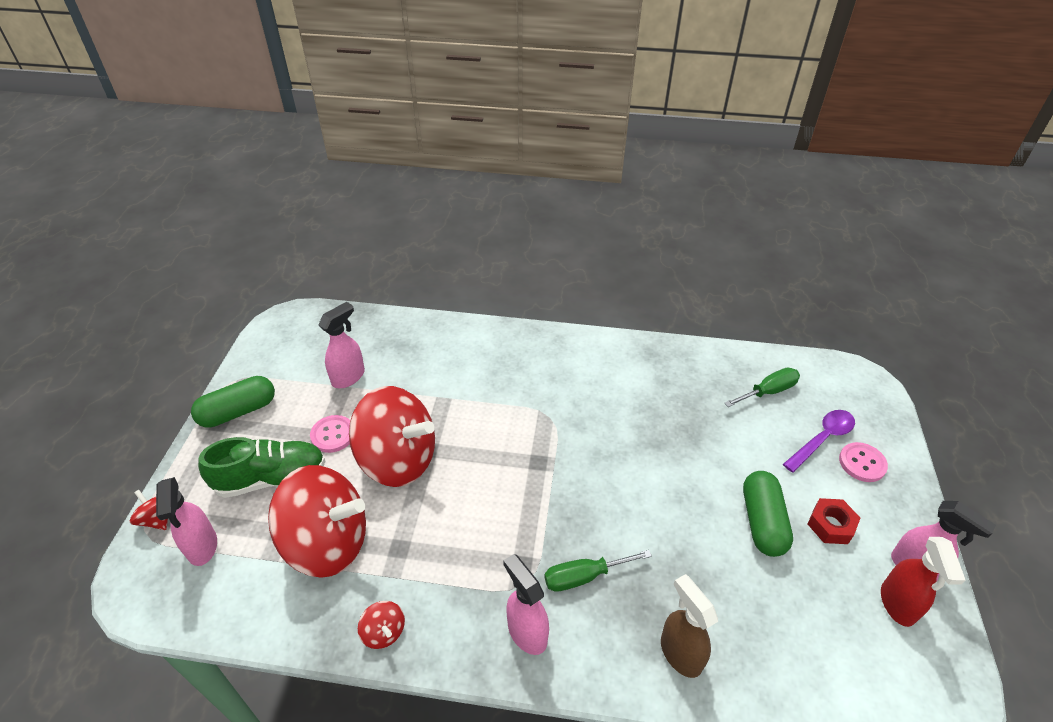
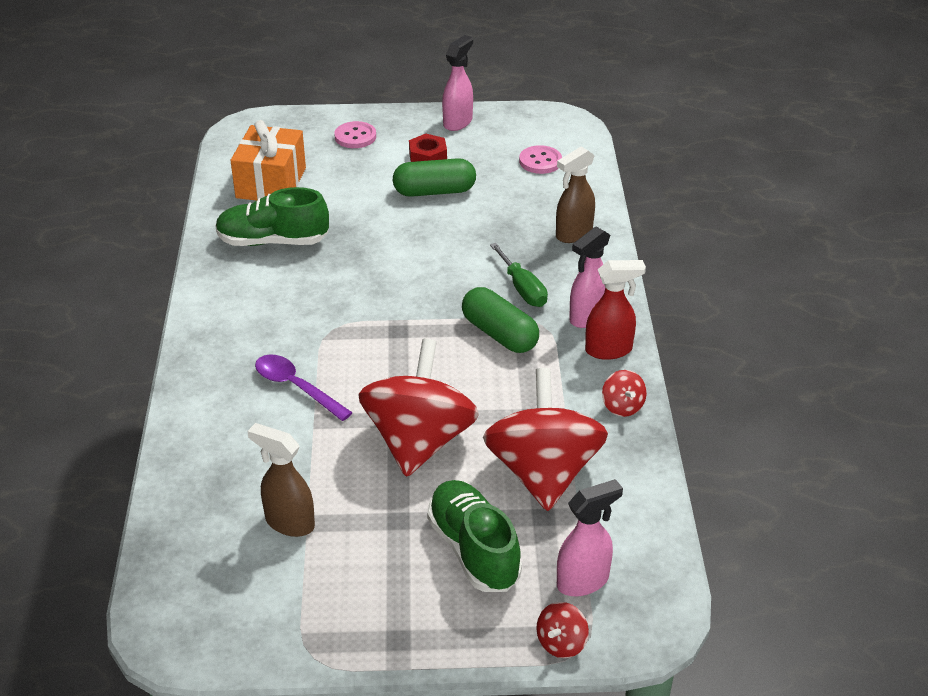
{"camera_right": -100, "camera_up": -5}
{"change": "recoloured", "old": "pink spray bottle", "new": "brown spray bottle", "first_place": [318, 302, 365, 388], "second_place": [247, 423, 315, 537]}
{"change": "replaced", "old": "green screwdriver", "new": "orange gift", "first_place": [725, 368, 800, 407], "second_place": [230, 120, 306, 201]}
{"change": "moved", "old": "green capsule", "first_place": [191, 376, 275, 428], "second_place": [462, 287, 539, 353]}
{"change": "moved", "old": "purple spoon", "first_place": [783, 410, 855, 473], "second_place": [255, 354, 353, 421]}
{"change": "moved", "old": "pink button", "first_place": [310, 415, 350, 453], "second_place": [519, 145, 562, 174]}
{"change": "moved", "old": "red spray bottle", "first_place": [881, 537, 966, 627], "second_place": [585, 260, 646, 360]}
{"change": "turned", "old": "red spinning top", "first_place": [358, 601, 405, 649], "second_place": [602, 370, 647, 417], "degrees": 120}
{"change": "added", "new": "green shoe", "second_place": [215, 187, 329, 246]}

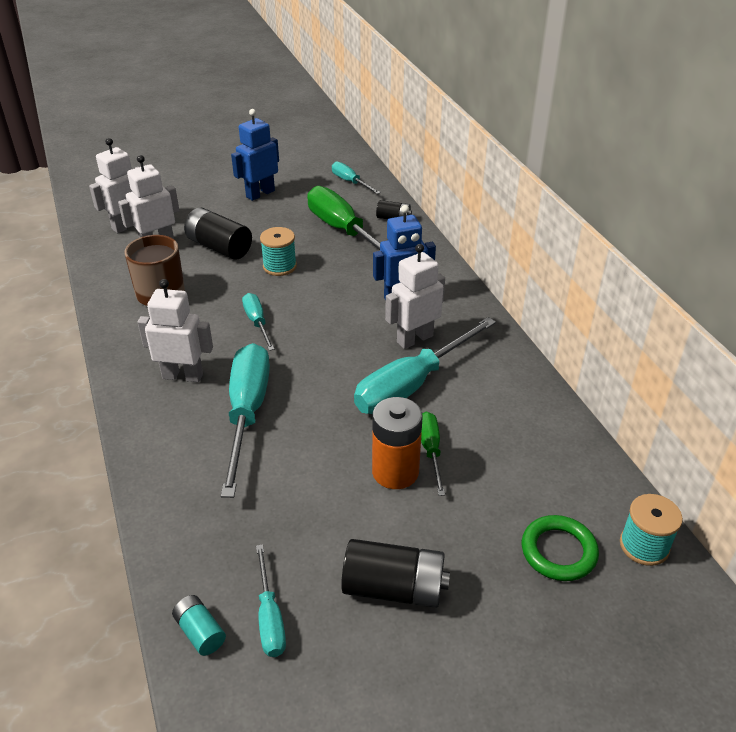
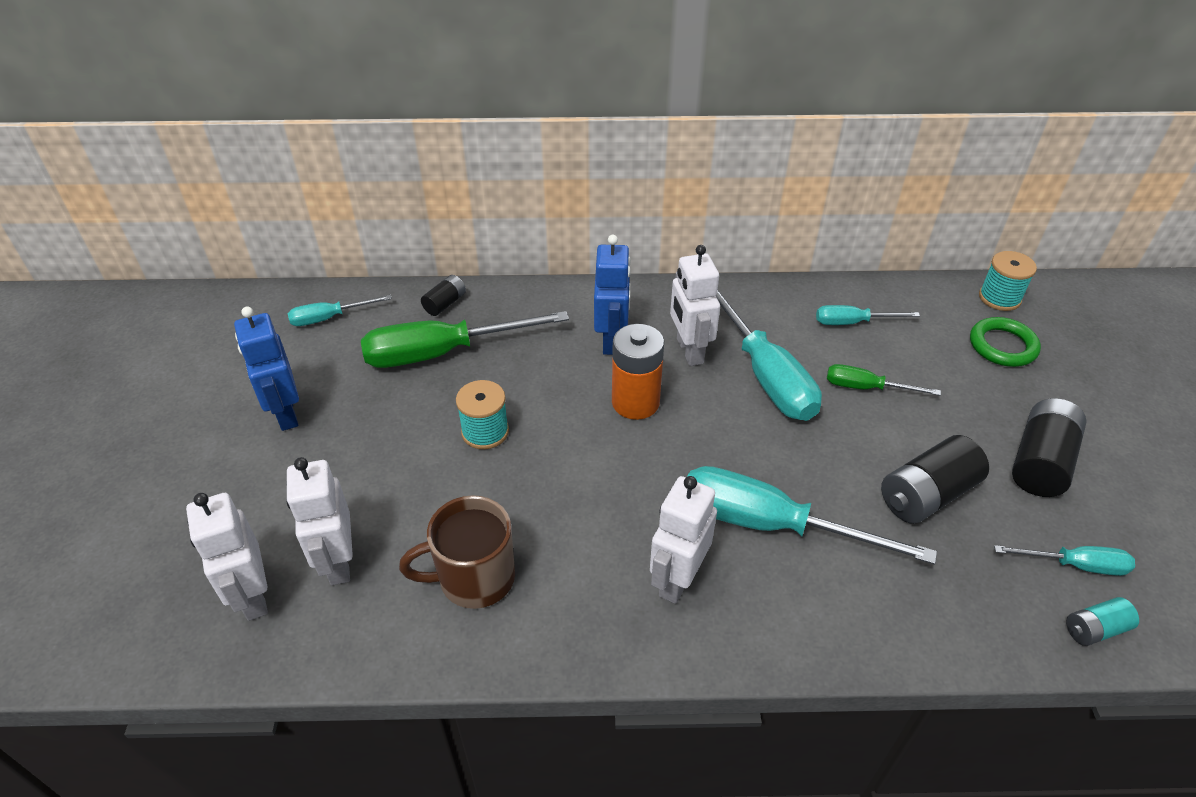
{"camera_right": -70, "camera_up": 5}
{"change": "moved", "old": "black battery", "first_place": [184, 207, 252, 260], "second_place": [881, 435, 989, 524]}
{"change": "moved", "old": "turquoise screwdriver", "first_place": [242, 293, 275, 351], "second_place": [816, 305, 920, 325]}
{"change": "moved", "old": "orange battery", "first_place": [372, 397, 423, 489], "second_place": [612, 324, 664, 420]}

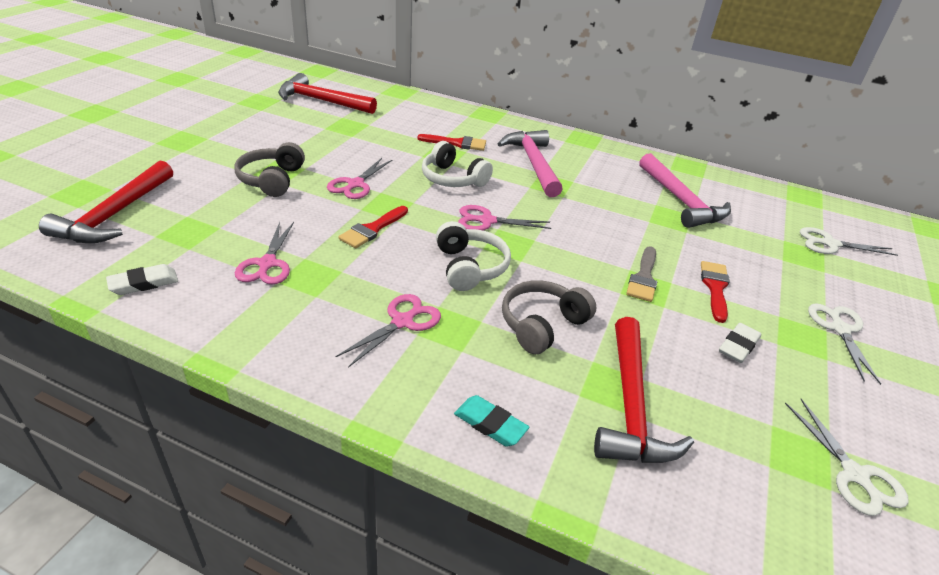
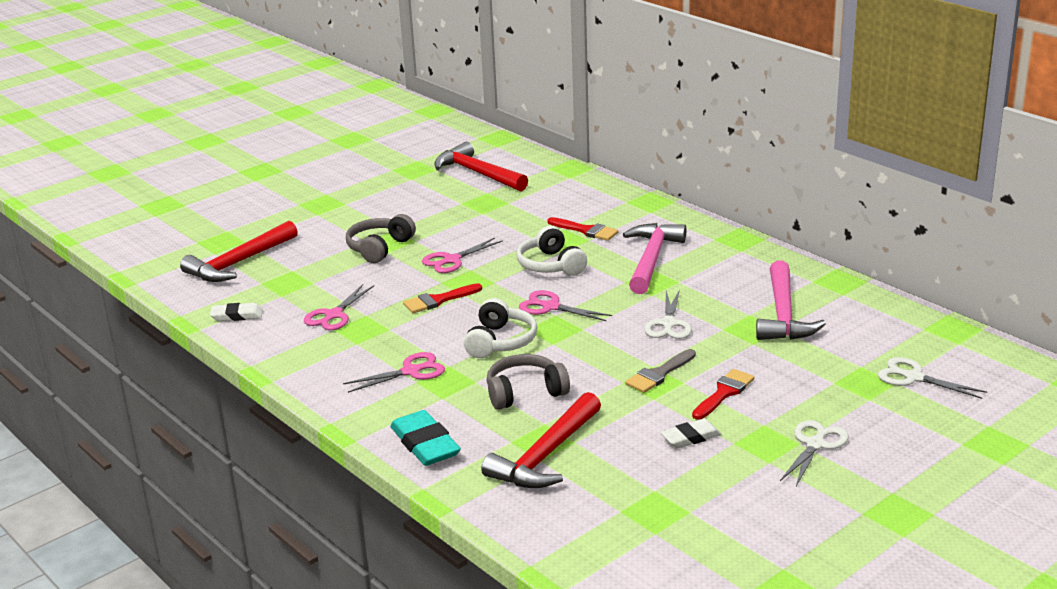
{"camera_right": 30, "camera_up": -10}
{"change": "resized", "old": "turquoise eraser", "first_place": [454, 395, 529, 447], "second_place": [390, 410, 461, 466], "factor": 1.6}
{"change": "moved", "old": "white scissors", "first_place": [785, 399, 909, 516], "second_place": [644, 290, 692, 339]}

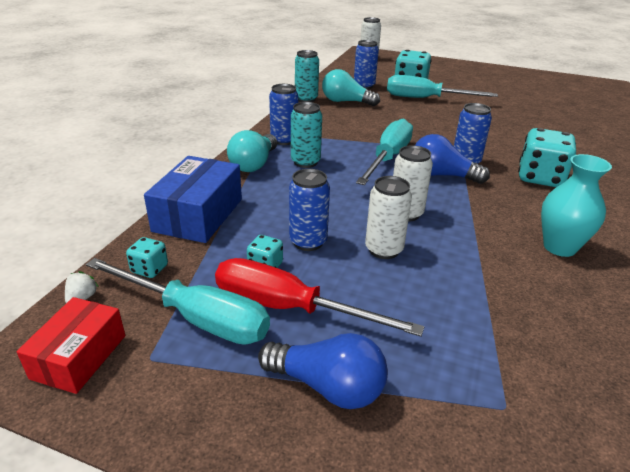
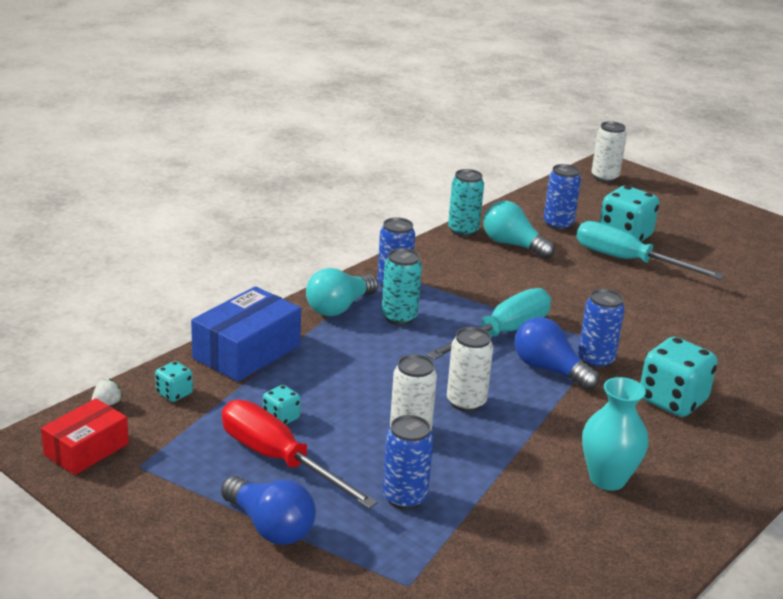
{"camera_right": 20, "camera_up": -5}
{"change": "moved", "old": "blue can", "first_place": [289, 169, 330, 251], "second_place": [383, 415, 433, 510]}
{"change": "removed", "old": "turquoise screwdriver", "first_place": [86, 258, 270, 345]}

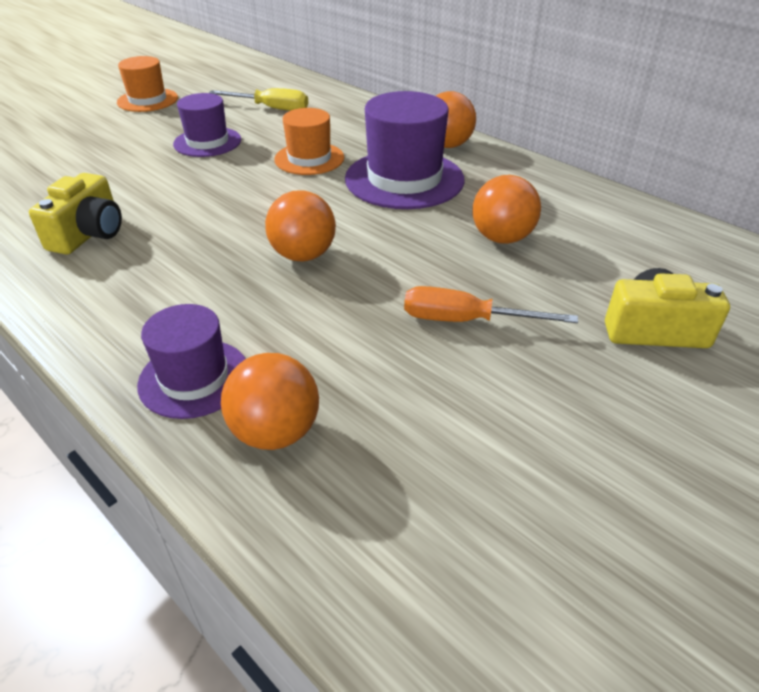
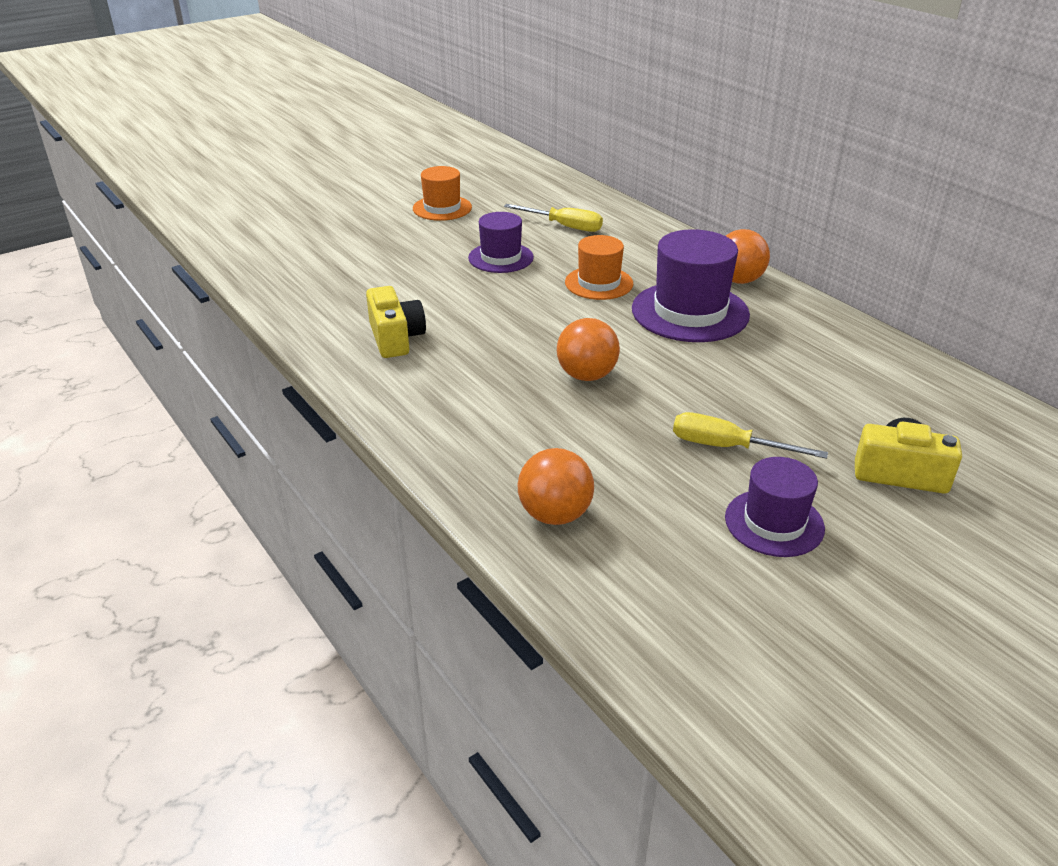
{"camera_right": 10, "camera_up": -5}
{"change": "turned", "old": "yellow camera", "first_place": [29, 173, 122, 255], "second_place": [366, 286, 426, 358], "degrees": -45}
{"change": "removed", "old": "orange ball", "first_place": [473, 175, 541, 244]}
{"change": "recoloured", "old": "orange screwdriver", "new": "yellow screwdriver", "first_place": [404, 286, 578, 323], "second_place": [673, 412, 828, 459]}
{"change": "moved", "old": "purple hat", "first_place": [137, 304, 246, 419], "second_place": [725, 457, 825, 557]}

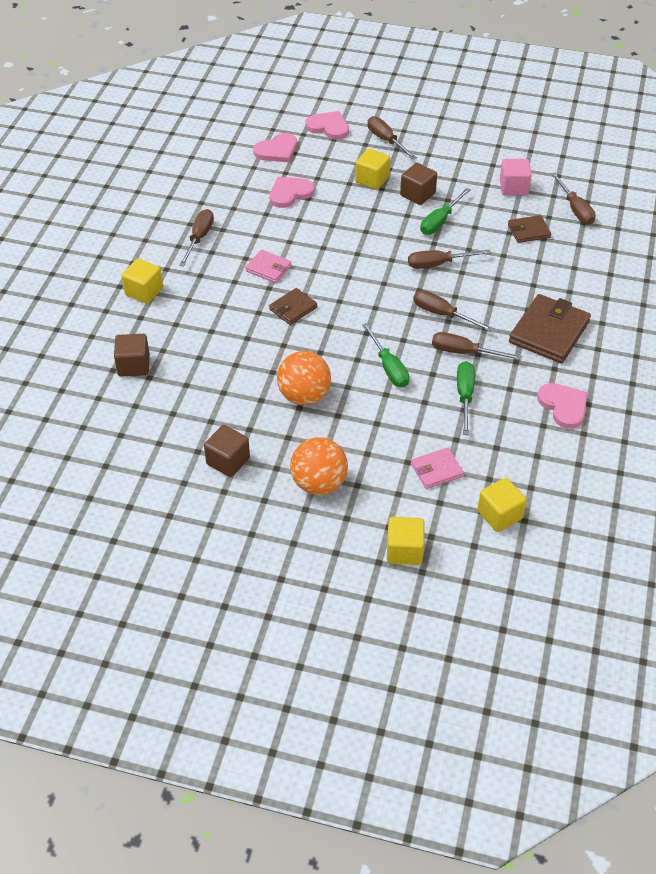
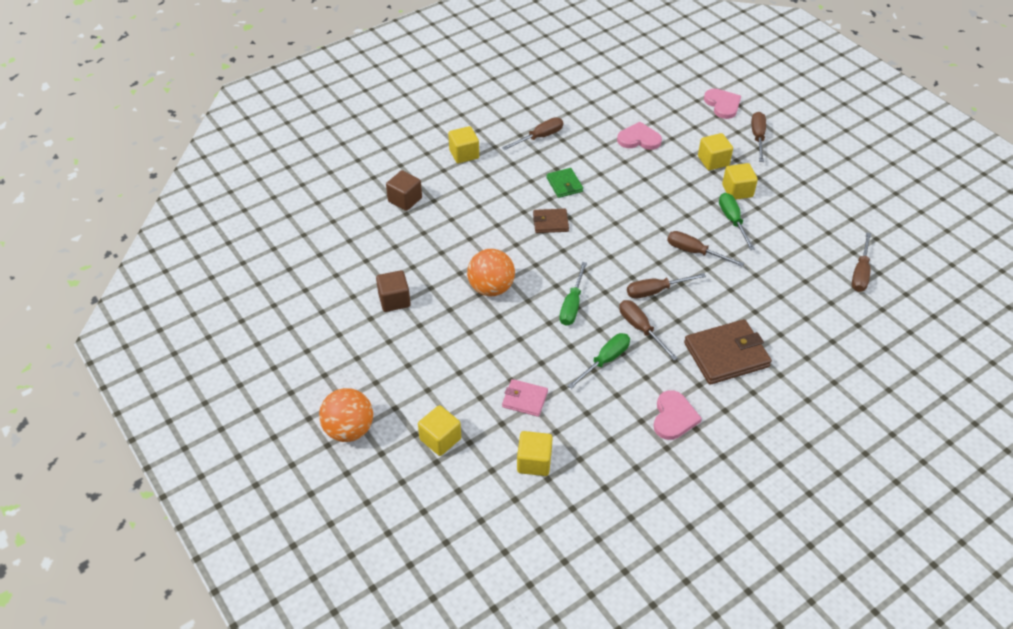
{"camera_right": 40, "camera_up": 0}
{"change": "removed", "old": "pink heart", "first_place": [253, 133, 297, 162]}
{"change": "removed", "old": "pink cube", "first_place": [500, 159, 532, 195]}
{"change": "recoloured", "old": "brown cube", "new": "yellow cube", "first_place": [400, 163, 437, 205], "second_place": [722, 163, 758, 200]}
{"change": "turned", "old": "green screwdriver", "first_place": [420, 188, 470, 235], "second_place": [719, 193, 755, 250], "degrees": 90}
{"change": "removed", "old": "brown wallet", "first_place": [508, 215, 551, 243]}
{"change": "recoloured", "old": "pink wallet", "new": "green wallet", "first_place": [245, 250, 292, 283], "second_place": [546, 168, 583, 198]}
{"change": "turned", "old": "brown screwdriver", "first_place": [413, 290, 493, 332], "second_place": [627, 273, 706, 299], "degrees": -90}
{"change": "moved", "old": "orange ball", "first_place": [290, 437, 348, 495], "second_place": [319, 388, 373, 442]}

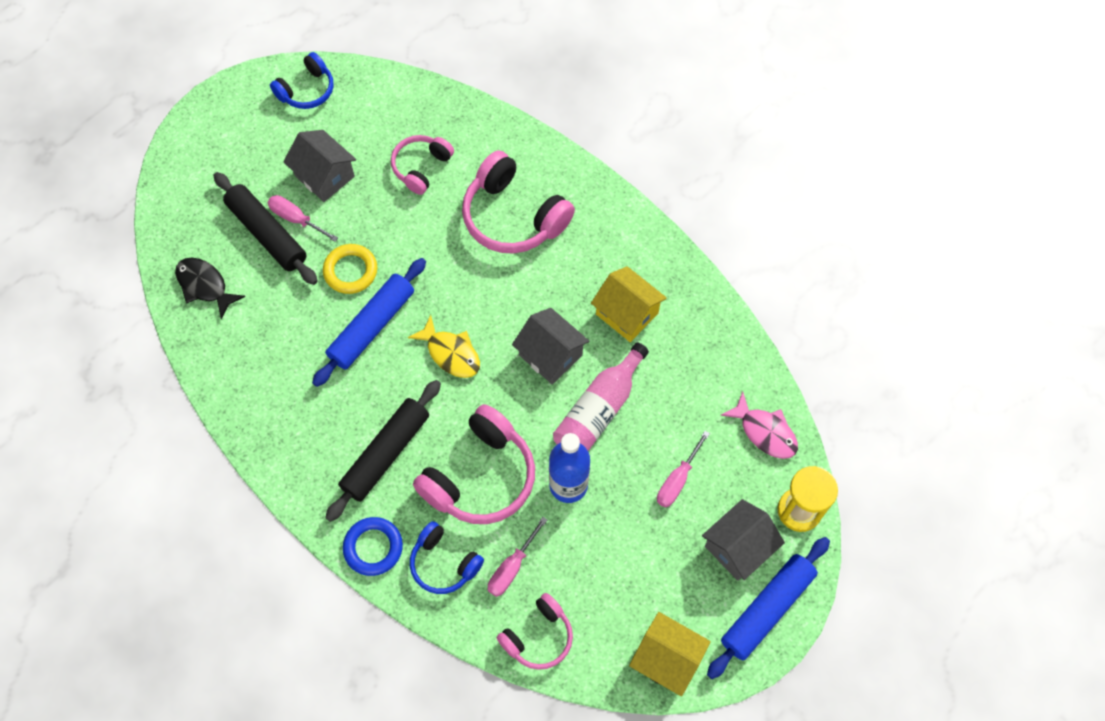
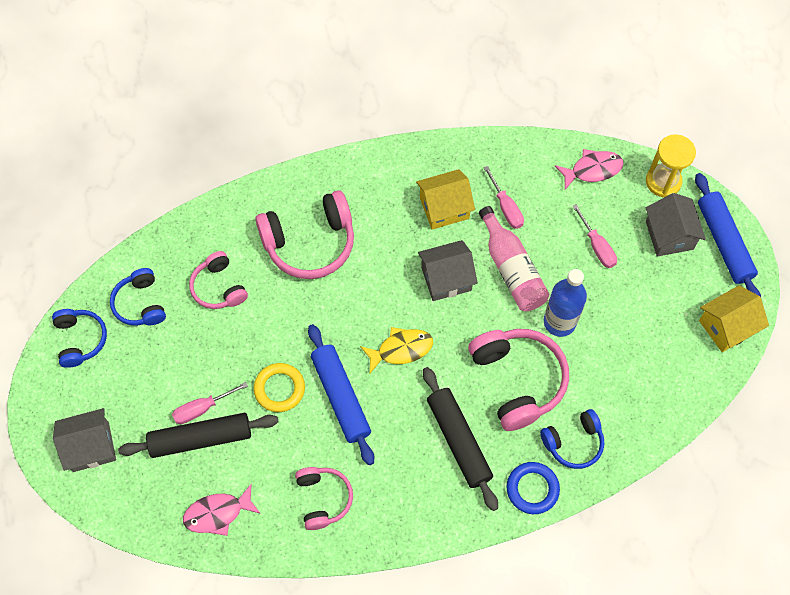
{"camera_right": -60, "camera_up": 0}
{"change": "moved", "old": "grey house", "first_place": [284, 130, 356, 202], "second_place": [53, 408, 116, 472]}
{"change": "recoloured", "old": "black fish", "new": "pink fish", "first_place": [175, 257, 245, 319], "second_place": [183, 483, 261, 536]}
{"change": "moved", "old": "pink screwdriver", "first_place": [488, 517, 547, 597], "second_place": [483, 166, 524, 229]}
{"change": "moved", "old": "pink headphones", "first_place": [497, 593, 573, 670], "second_place": [295, 467, 353, 530]}
{"change": "added", "new": "blue headphones", "second_place": [110, 268, 166, 326]}

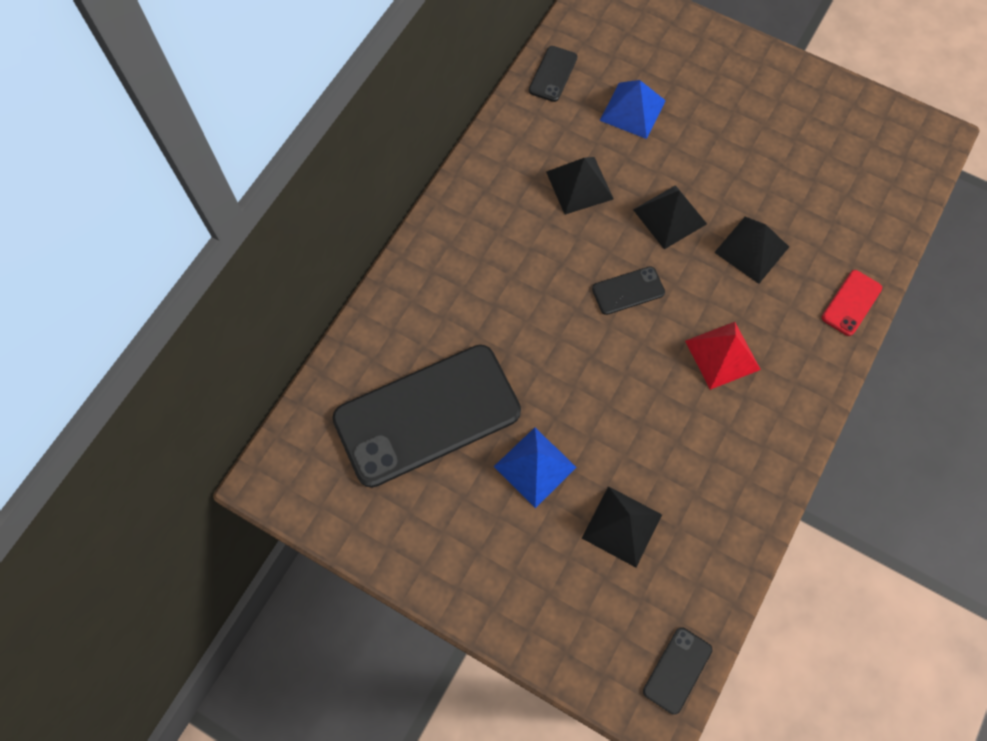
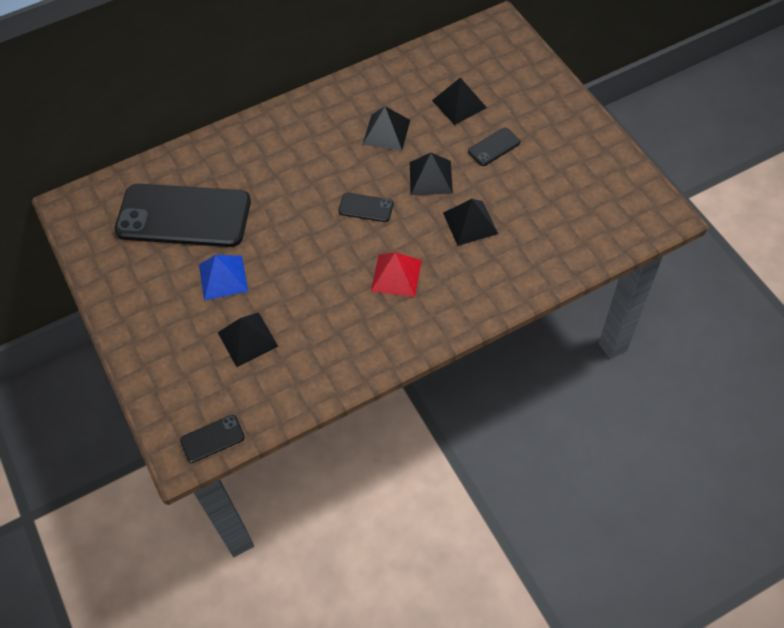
{"camera_right": 35, "camera_up": -10}
{"change": "moved", "old": "black phone", "first_place": [529, 46, 577, 102], "second_place": [468, 128, 520, 166]}
{"change": "recoloured", "old": "blue pyramid", "new": "black pyramid", "first_place": [600, 80, 666, 139], "second_place": [432, 78, 487, 125]}
{"change": "removed", "old": "red phone", "first_place": [822, 270, 882, 336]}

